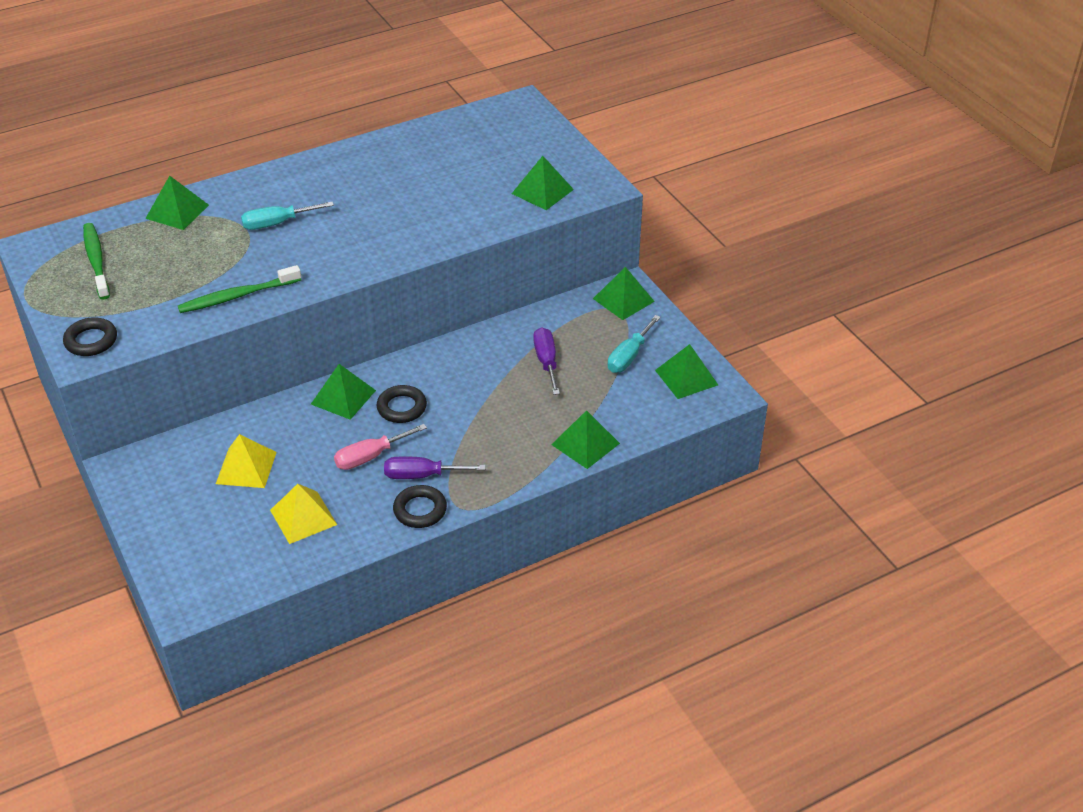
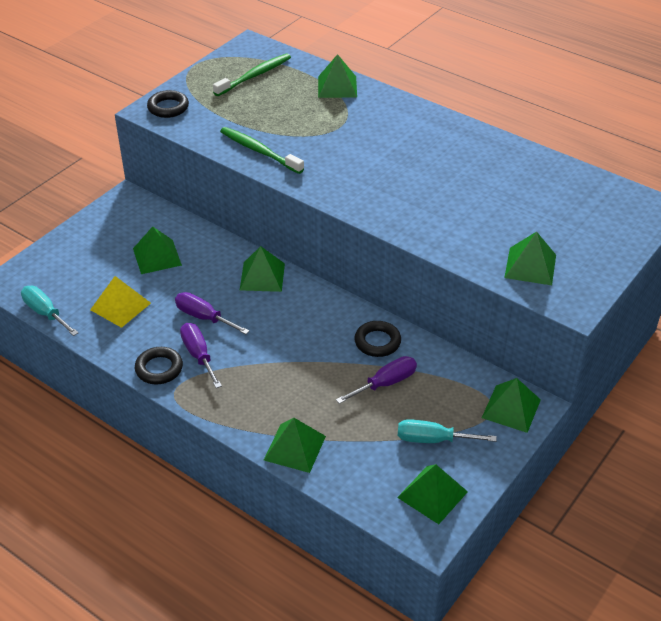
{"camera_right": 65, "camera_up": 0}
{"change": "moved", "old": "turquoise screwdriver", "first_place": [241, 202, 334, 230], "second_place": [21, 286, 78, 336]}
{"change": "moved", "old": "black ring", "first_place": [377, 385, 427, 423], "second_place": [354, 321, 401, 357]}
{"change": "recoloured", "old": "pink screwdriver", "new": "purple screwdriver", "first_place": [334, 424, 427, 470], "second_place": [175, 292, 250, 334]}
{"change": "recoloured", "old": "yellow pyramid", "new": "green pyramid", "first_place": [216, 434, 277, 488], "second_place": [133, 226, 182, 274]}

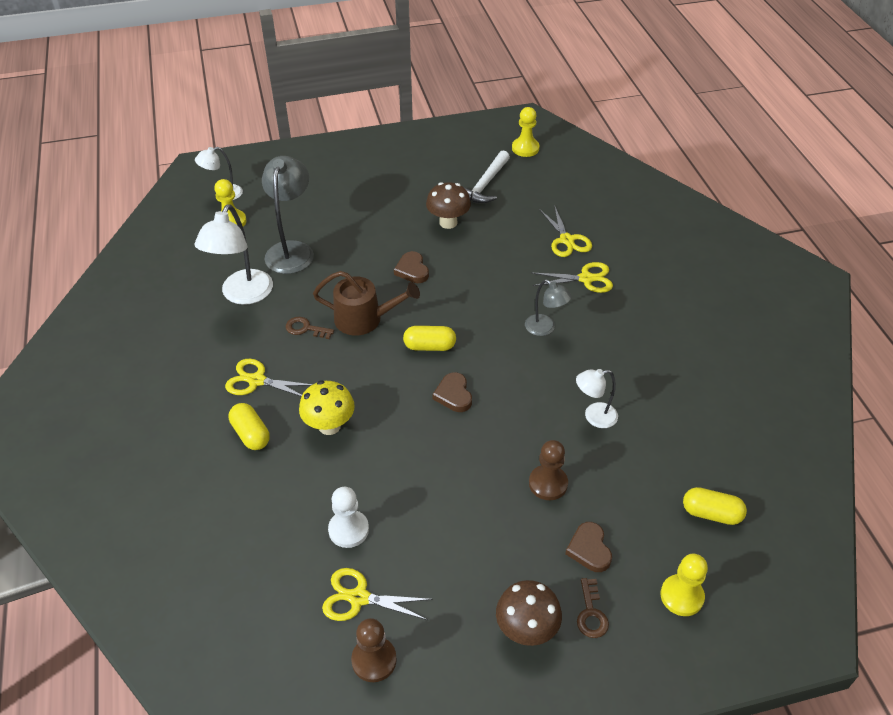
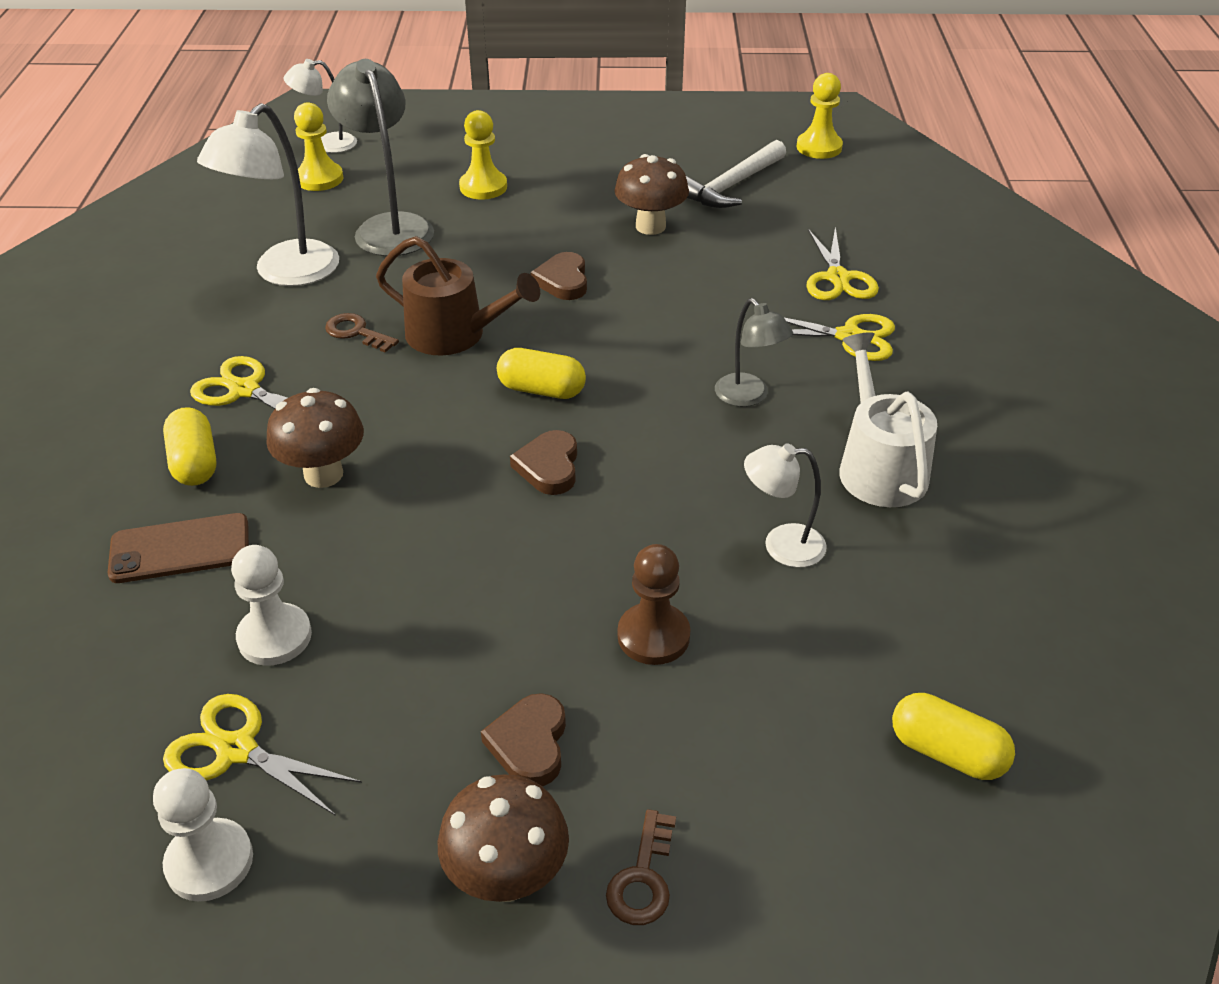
{"camera_right": 15, "camera_up": -5}
{"change": "turned", "old": "grey lamp", "first_place": [262, 156, 314, 274], "second_place": [327, 59, 434, 256], "degrees": -45}
{"change": "recoloured", "old": "yellow mushroom", "new": "brown mushroom", "first_place": [299, 380, 355, 435], "second_place": [266, 388, 364, 488]}
{"change": "moved", "old": "brown heart", "first_place": [565, 522, 612, 572], "second_place": [481, 693, 566, 787]}
{"change": "moved", "old": "yellow pawn", "first_place": [660, 554, 708, 616], "second_place": [459, 110, 507, 199]}
{"change": "recoloured", "old": "brown pawn", "new": "white pawn", "first_place": [351, 618, 397, 682], "second_place": [153, 768, 253, 902]}
{"change": "added", "new": "white watering can", "second_place": [839, 332, 937, 507]}
{"change": "added", "new": "brown phone", "second_place": [108, 513, 249, 583]}

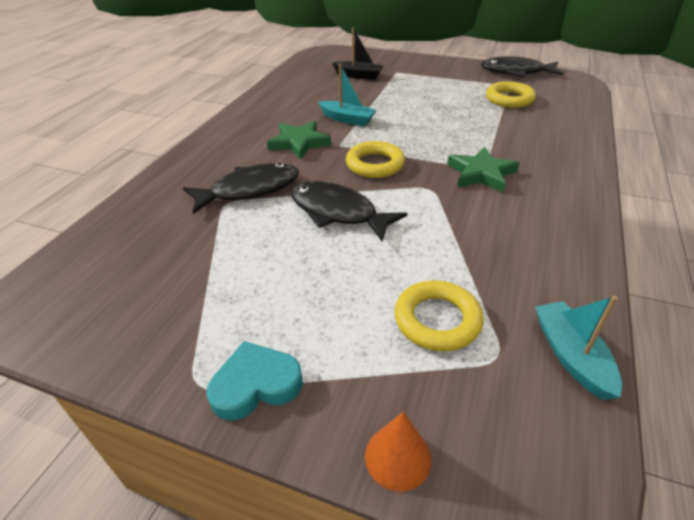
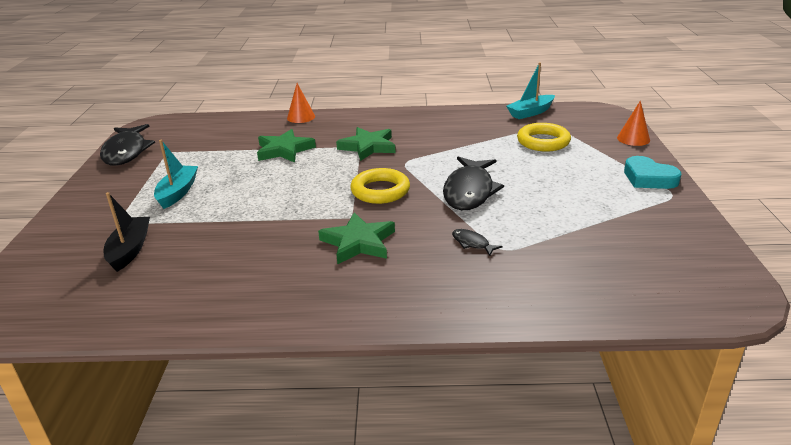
{"camera_right": -110, "camera_up": -10}
{"change": "moved", "old": "turquoise boat", "first_place": [318, 64, 377, 126], "second_place": [154, 140, 198, 209]}
{"change": "removed", "old": "yellow ring", "first_place": [486, 81, 536, 108]}
{"change": "resized", "old": "black fish", "first_place": [183, 163, 299, 214], "second_place": [452, 229, 503, 256], "factor": 0.43}
{"change": "added", "new": "orange cone", "second_place": [287, 83, 315, 123]}
{"change": "added", "new": "green star", "second_place": [257, 129, 316, 162]}

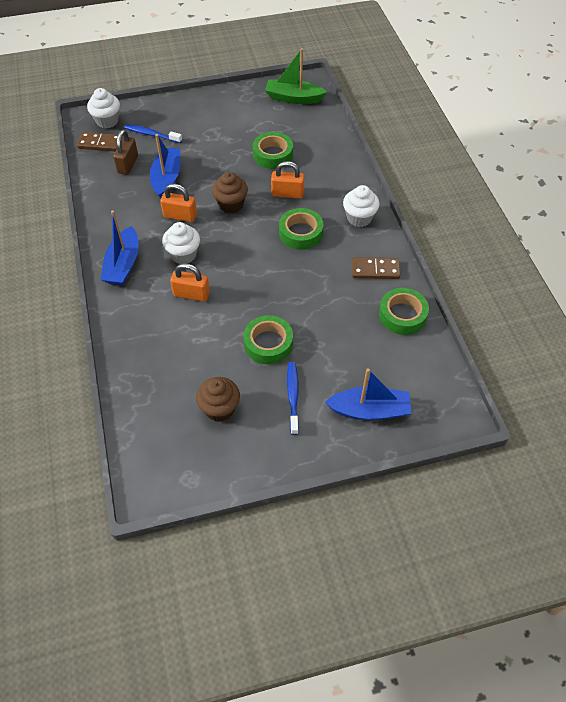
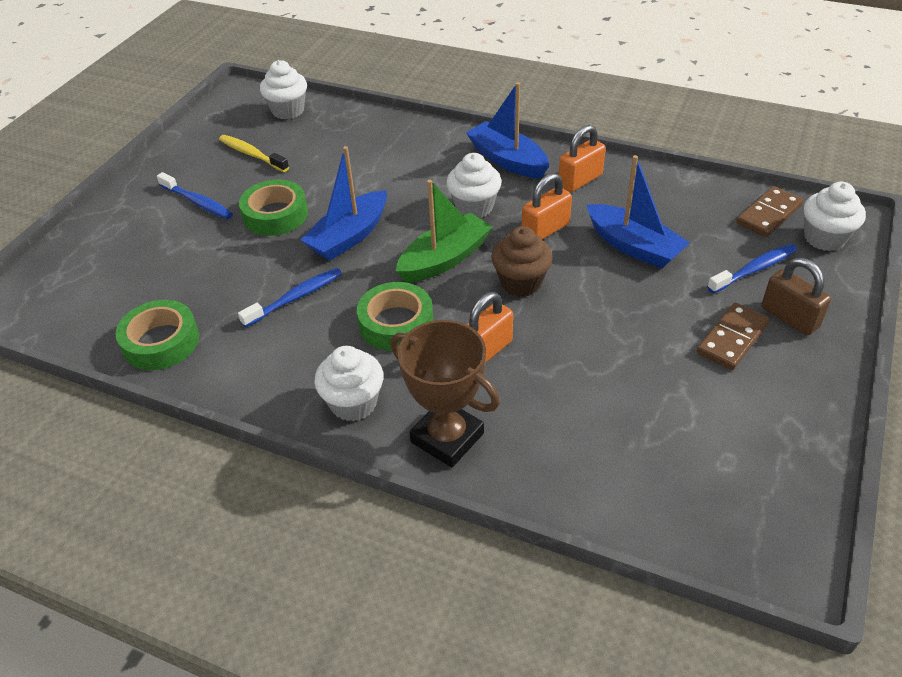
{"camera_right": 130, "camera_up": -10}
{"change": "moved", "old": "green boat", "first_place": [265, 48, 327, 104], "second_place": [396, 180, 492, 283]}
{"change": "moved", "old": "brown padlock", "first_place": [113, 130, 138, 175], "second_place": [761, 258, 831, 335]}
{"change": "removed", "old": "green tape", "first_place": [253, 132, 293, 169]}
{"change": "moved", "old": "brown domino", "first_place": [351, 257, 401, 279], "second_place": [697, 303, 770, 370]}
{"change": "moved", "old": "orange padlock", "first_place": [170, 263, 210, 302], "second_place": [559, 125, 606, 192]}
{"change": "moved", "old": "blue boat", "first_place": [325, 368, 412, 420], "second_place": [300, 146, 387, 261]}
{"change": "replaced", "old": "brown cupcake", "new": "yellow toothbrush", "first_place": [196, 377, 240, 422], "second_place": [219, 135, 289, 172]}
{"change": "added", "new": "white cupcake", "second_place": [260, 60, 307, 119]}
{"change": "added", "new": "blue toothbrush", "second_place": [238, 268, 342, 327]}
{"change": "added", "new": "brown trophy", "second_place": [390, 320, 500, 468]}

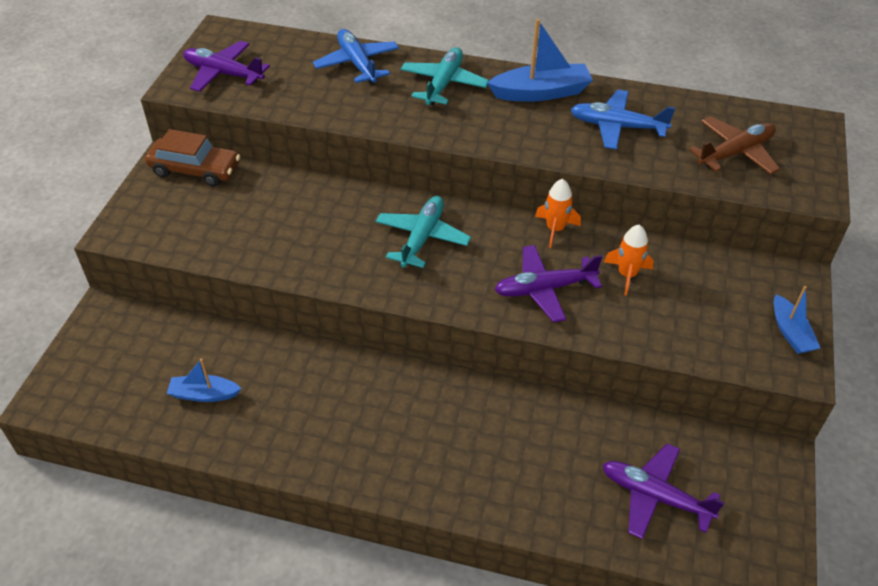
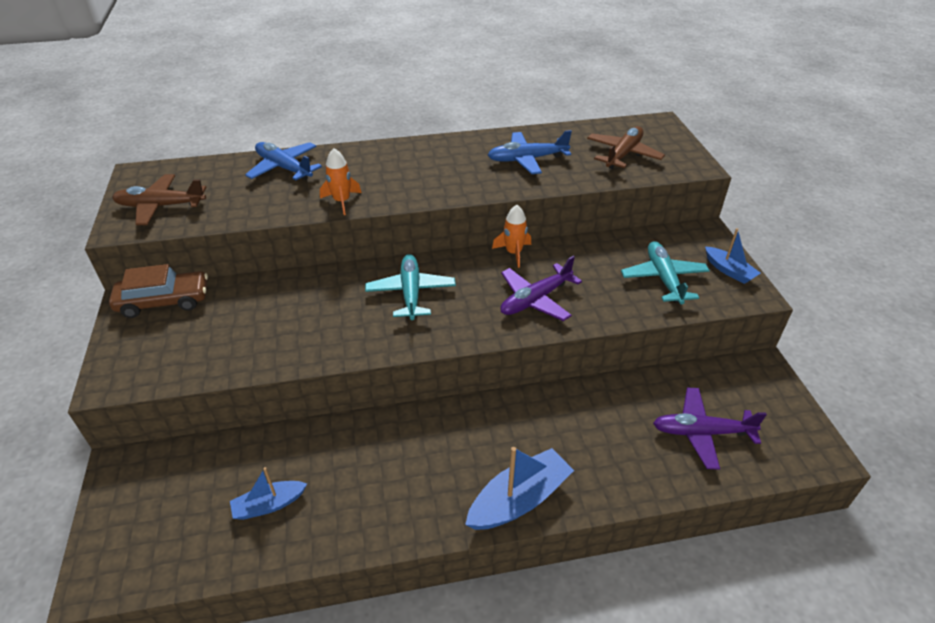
{"camera_right": -25, "camera_up": -5}
{"change": "moved", "old": "blue boat", "first_place": [487, 19, 593, 102], "second_place": [465, 447, 574, 530]}
{"change": "recoloured", "old": "purple plane", "new": "brown plane", "first_place": [183, 41, 270, 92], "second_place": [112, 174, 206, 225]}
{"change": "moved", "old": "turquoise plane", "first_place": [400, 47, 489, 105], "second_place": [621, 241, 710, 305]}
{"change": "moved", "old": "orange rocket", "first_place": [604, 224, 654, 296], "second_place": [320, 148, 361, 215]}

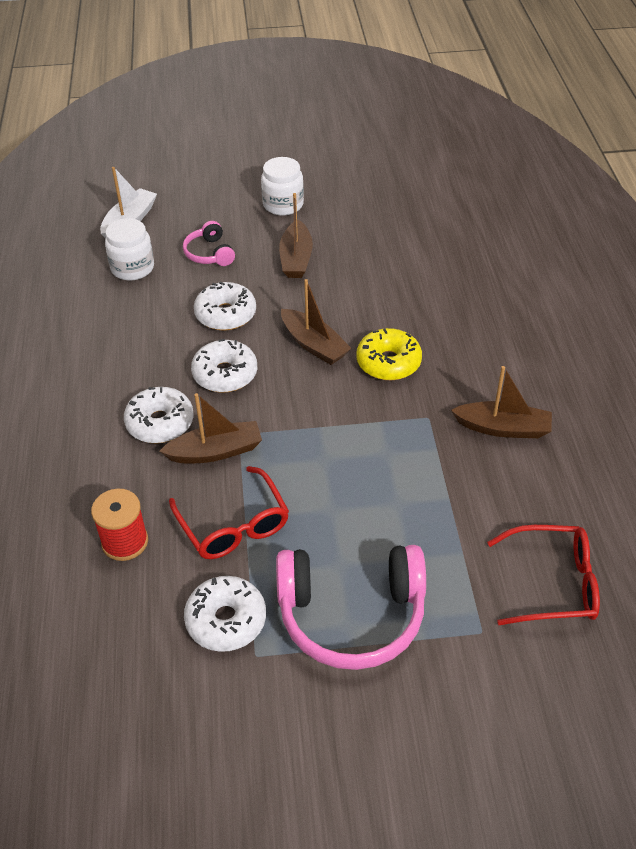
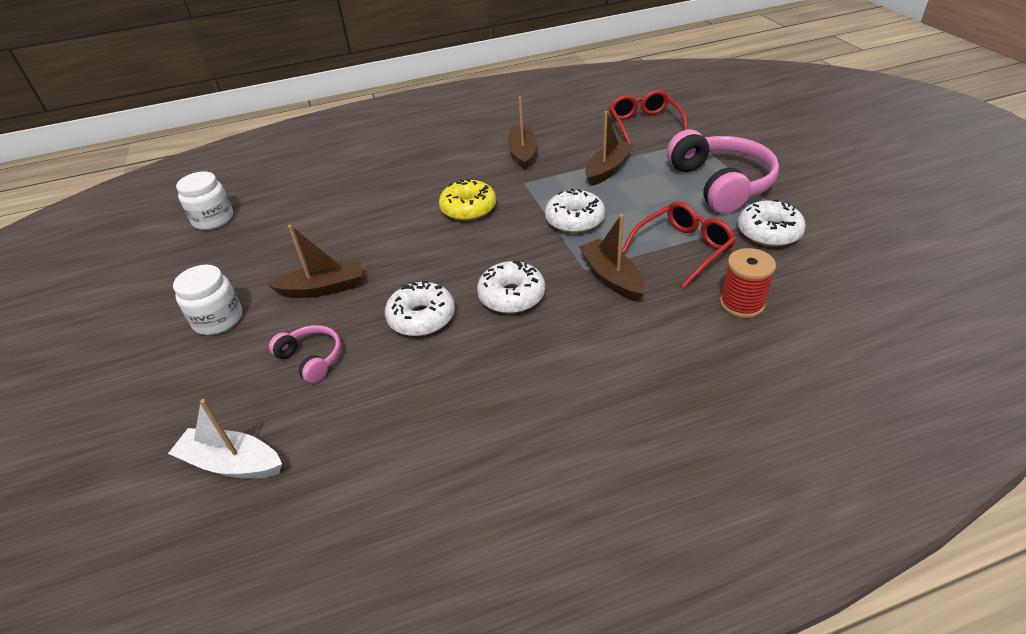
{"camera_right": -100, "camera_up": -5}
{"change": "moved", "old": "white jar", "first_place": [105, 218, 154, 281], "second_place": [176, 171, 233, 230]}
{"change": "turned", "old": "pink headphones", "first_place": [183, 221, 235, 266], "second_place": [269, 325, 341, 383], "degrees": -105}
{"change": "moved", "old": "brown boat", "first_place": [281, 279, 352, 365], "second_place": [585, 111, 633, 186]}
{"change": "moved", "old": "white donut", "first_place": [124, 387, 194, 444], "second_place": [545, 189, 605, 233]}

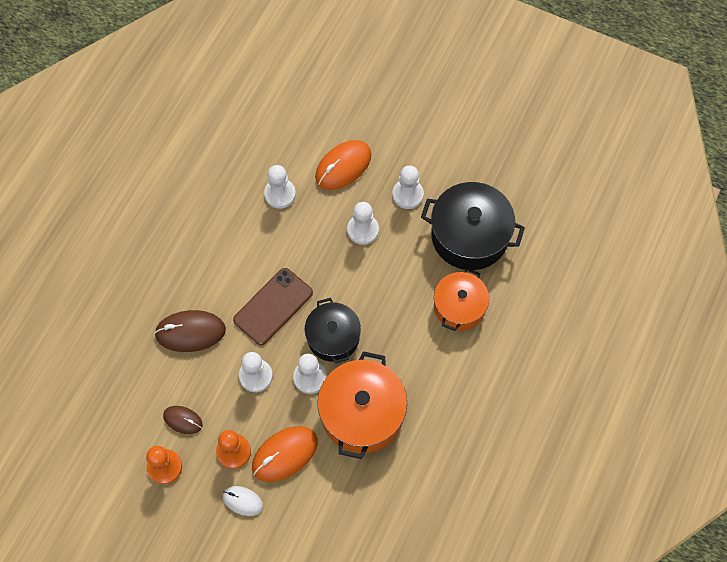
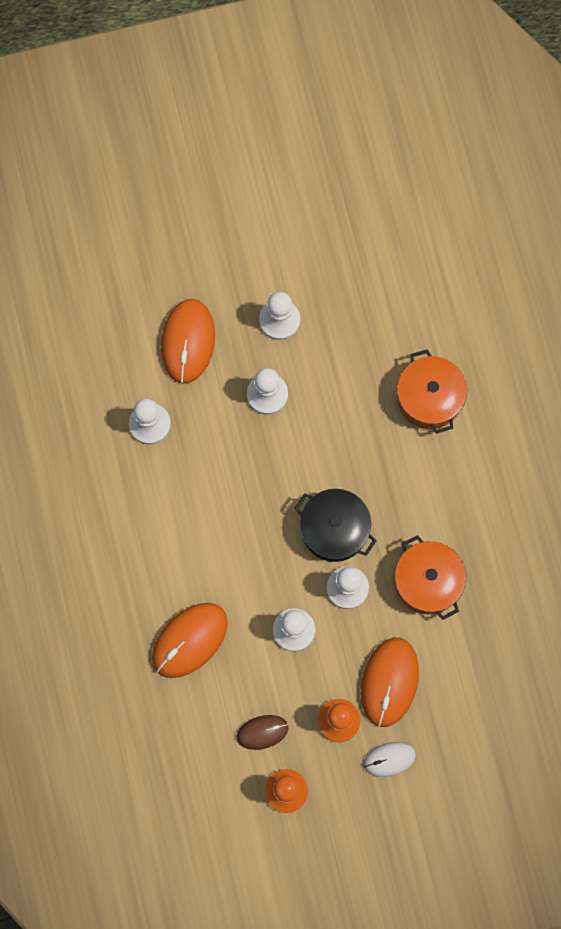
{"camera_right": -40, "camera_up": 10}
{"change": "removed", "old": "black pot", "first_place": [421, 182, 525, 270]}
{"change": "removed", "old": "brown phone", "first_place": [233, 268, 313, 345]}
{"change": "recoloured", "old": "brown mouse", "new": "orange mouse", "first_place": [154, 310, 226, 352], "second_place": [152, 603, 228, 678]}
{"change": "resized", "old": "orange pot", "first_place": [317, 351, 407, 459], "second_place": [395, 535, 466, 620], "factor": 0.65}

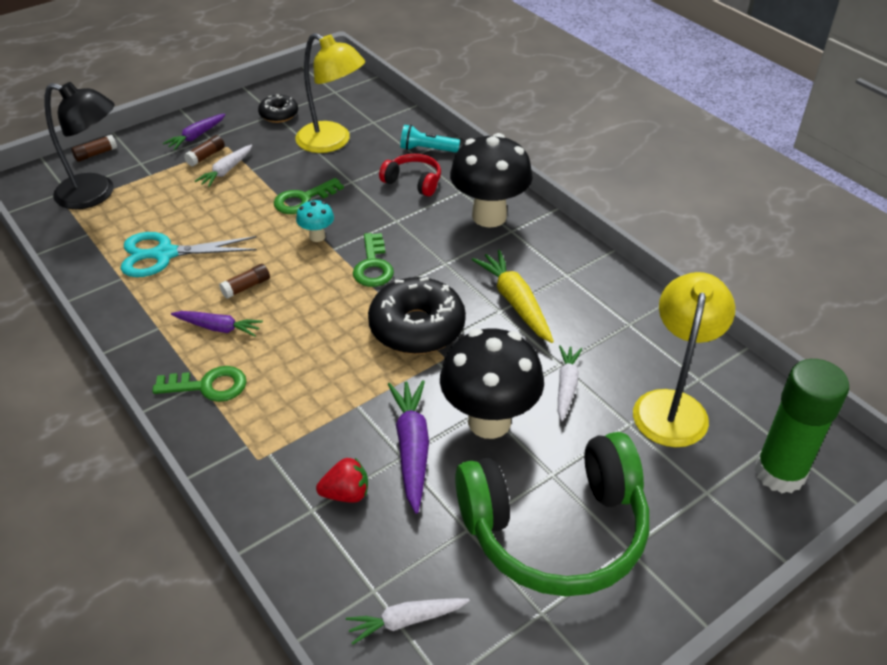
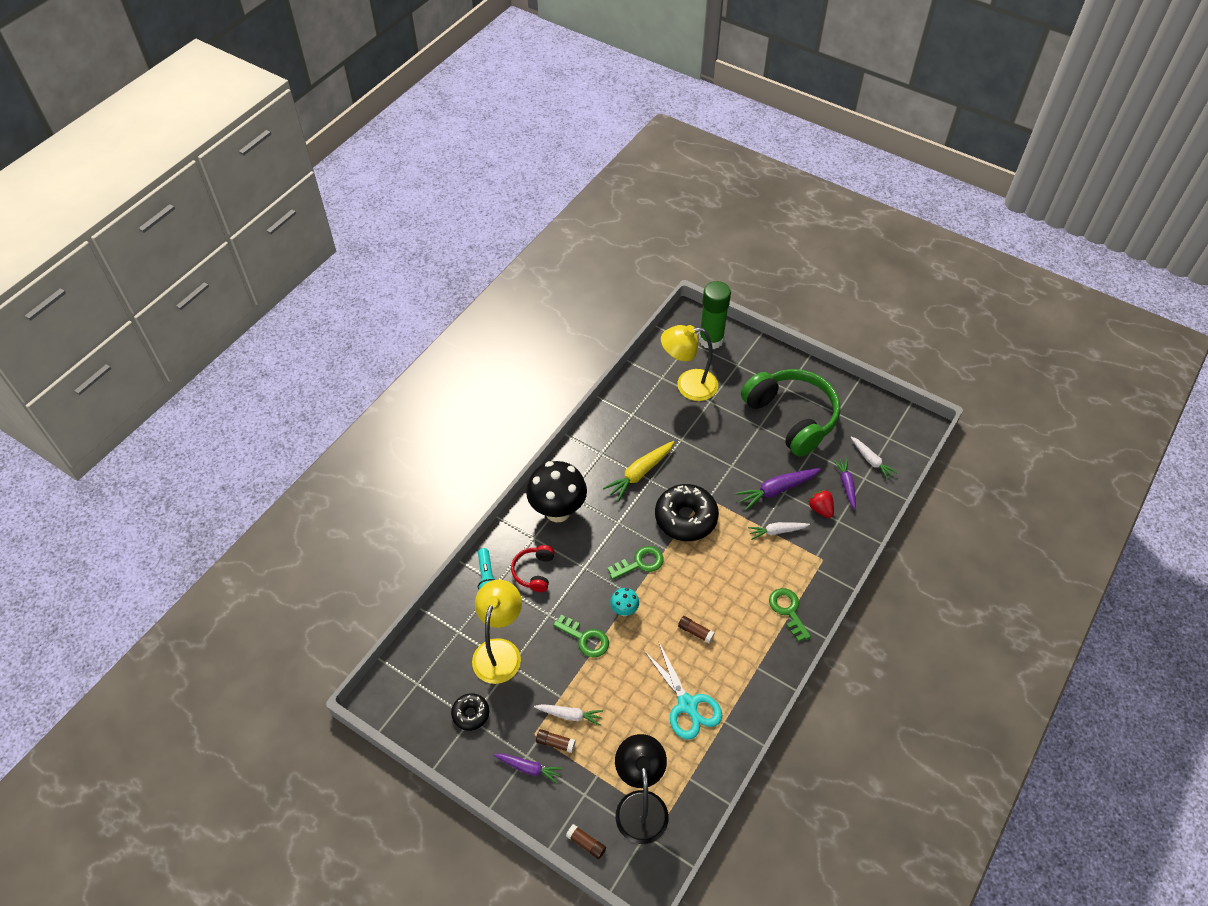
{"camera_right": -110, "camera_up": 10}
{"change": "moved", "old": "purple carrot", "first_place": [171, 311, 263, 337], "second_place": [833, 458, 856, 510]}
{"change": "removed", "old": "black mushroom", "first_place": [440, 328, 544, 439]}
{"change": "moved", "old": "white carrot", "first_place": [558, 345, 582, 421], "second_place": [748, 522, 810, 540]}

